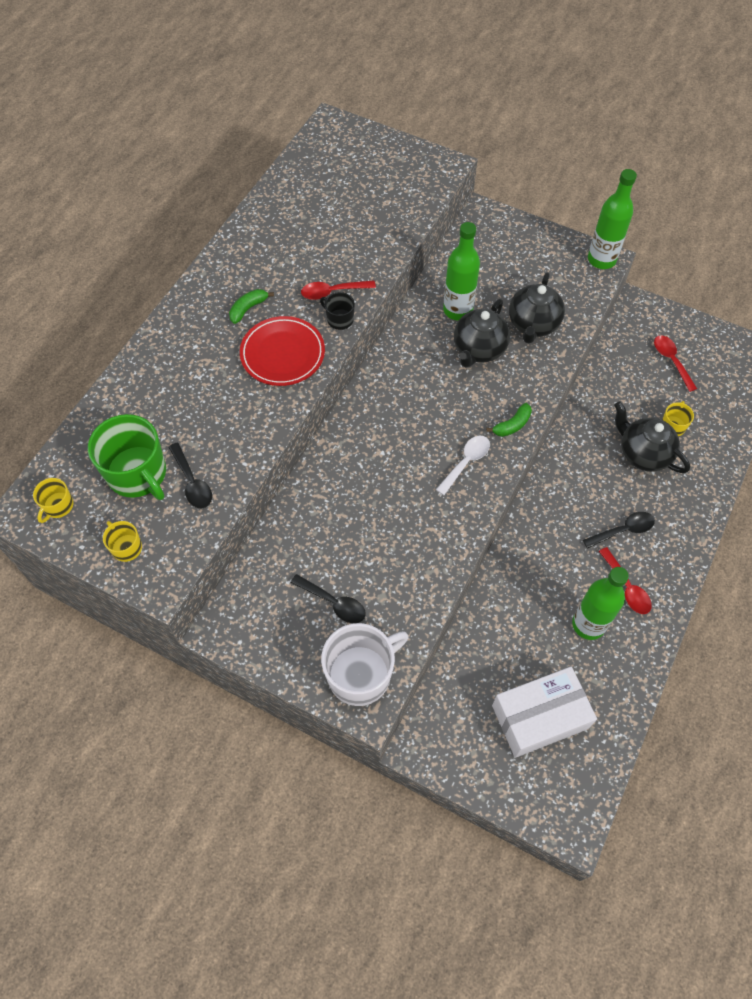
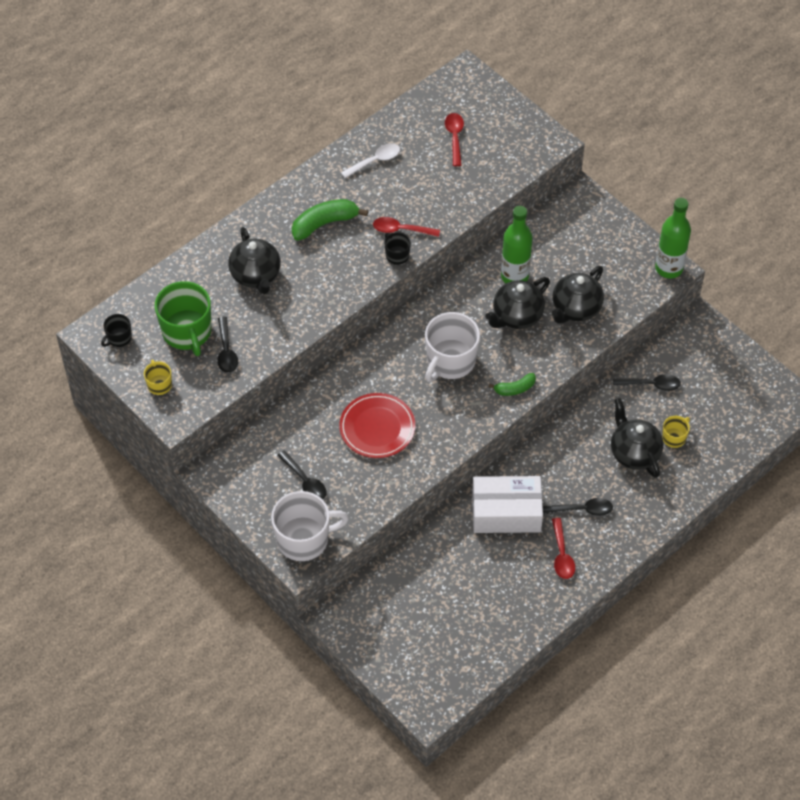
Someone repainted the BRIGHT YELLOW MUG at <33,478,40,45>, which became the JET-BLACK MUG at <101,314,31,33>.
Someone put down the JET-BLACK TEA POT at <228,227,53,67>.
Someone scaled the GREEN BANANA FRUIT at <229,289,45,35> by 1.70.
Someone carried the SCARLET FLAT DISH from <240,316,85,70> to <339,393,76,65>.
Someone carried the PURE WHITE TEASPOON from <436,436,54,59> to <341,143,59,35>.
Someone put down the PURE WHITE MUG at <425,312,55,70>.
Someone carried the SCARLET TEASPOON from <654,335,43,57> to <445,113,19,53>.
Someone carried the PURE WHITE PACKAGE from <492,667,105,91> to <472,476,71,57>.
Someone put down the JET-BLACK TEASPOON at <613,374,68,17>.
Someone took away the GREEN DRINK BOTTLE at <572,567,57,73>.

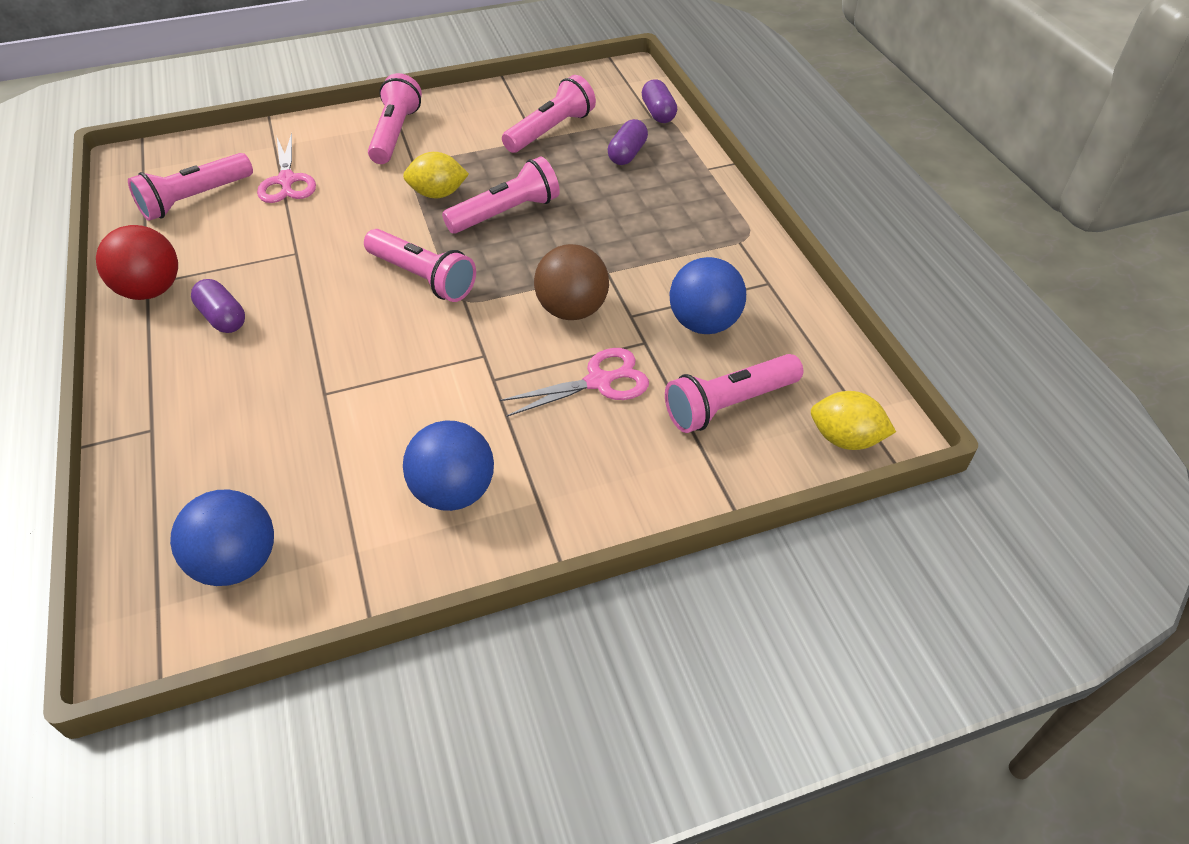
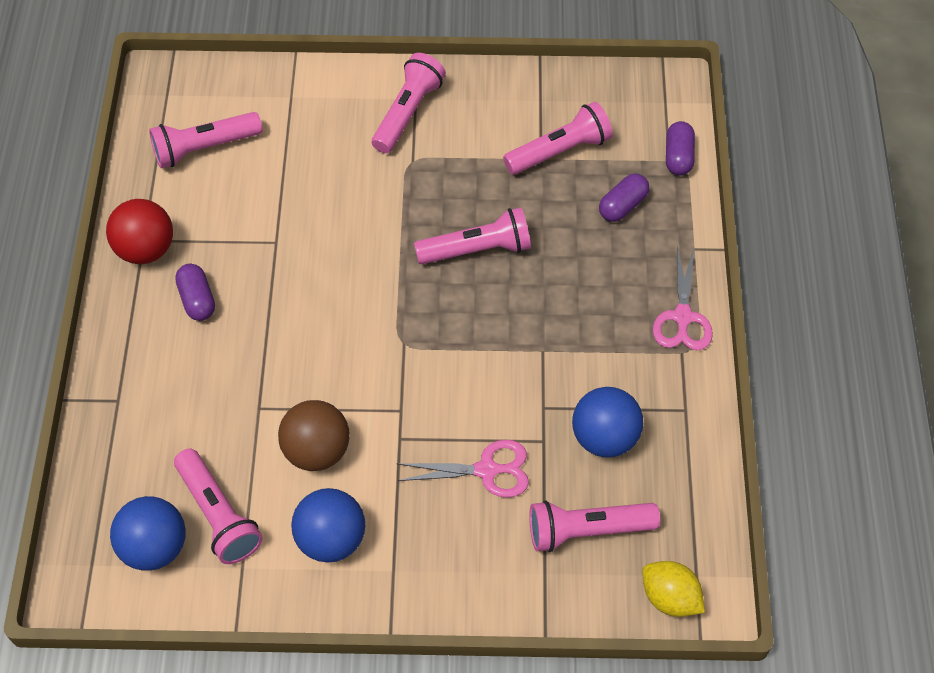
Someone carried the PINK POCKET TORCH from <364,229,112,73> to <174,449,89,115>.
Someone carried the RUSSET SPHERE from <534,244,75,76> to <278,400,72,71>.
Someone carried the PINK SHEARS from <257,133,59,70> to <653,245,60,105>.
Someone took away the BRIGHT YELLOW CITRUS FRUIT at <403,152,66,46>.

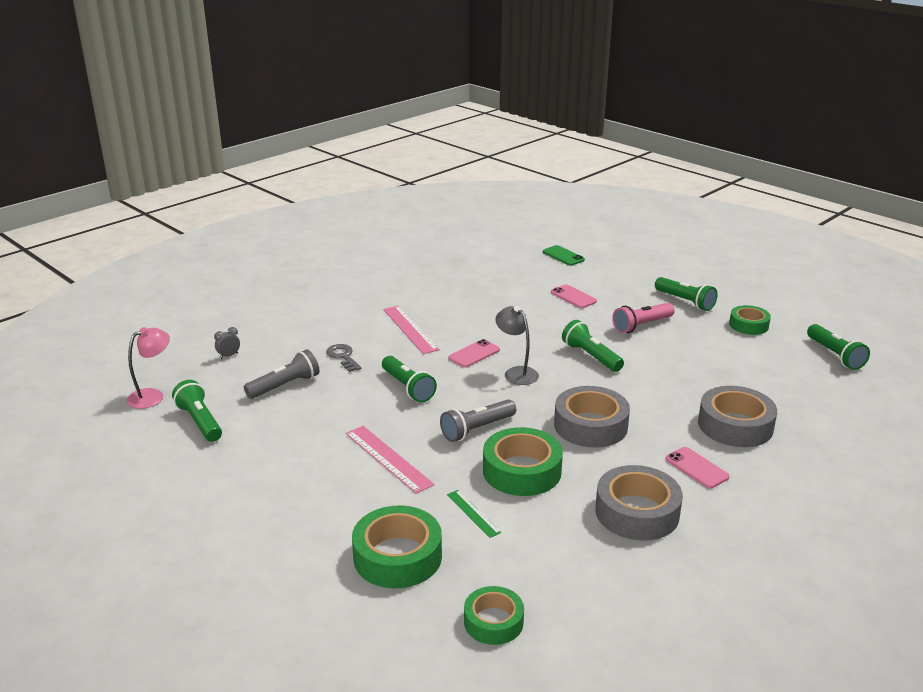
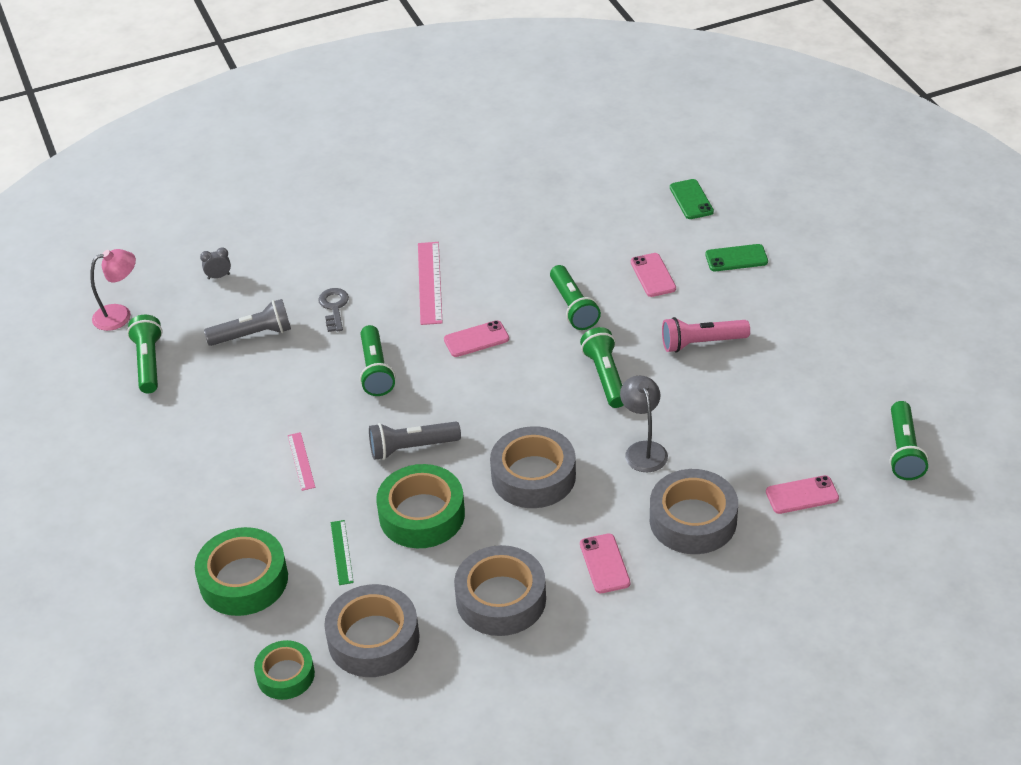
Someone scaled the PINK STRAIGHTEDGE at <346,426,88,68> by 0.58.
Someone put down the GREY TAPE at <324,584,95,93>.
Someone carried the GREEN POCKET TORCH from <655,277,63,34> to <550,265,51,65>.
Someone carried the GREY DESK LAMP from <495,306,44,79> to <620,375,48,97>.
Someone put down the GREEN PHONE at <706,244,62,27>.
Someone put down the PINK PHONE at <766,475,73,39>.
Someone took away the GREEN TAPE at <729,305,42,30>.

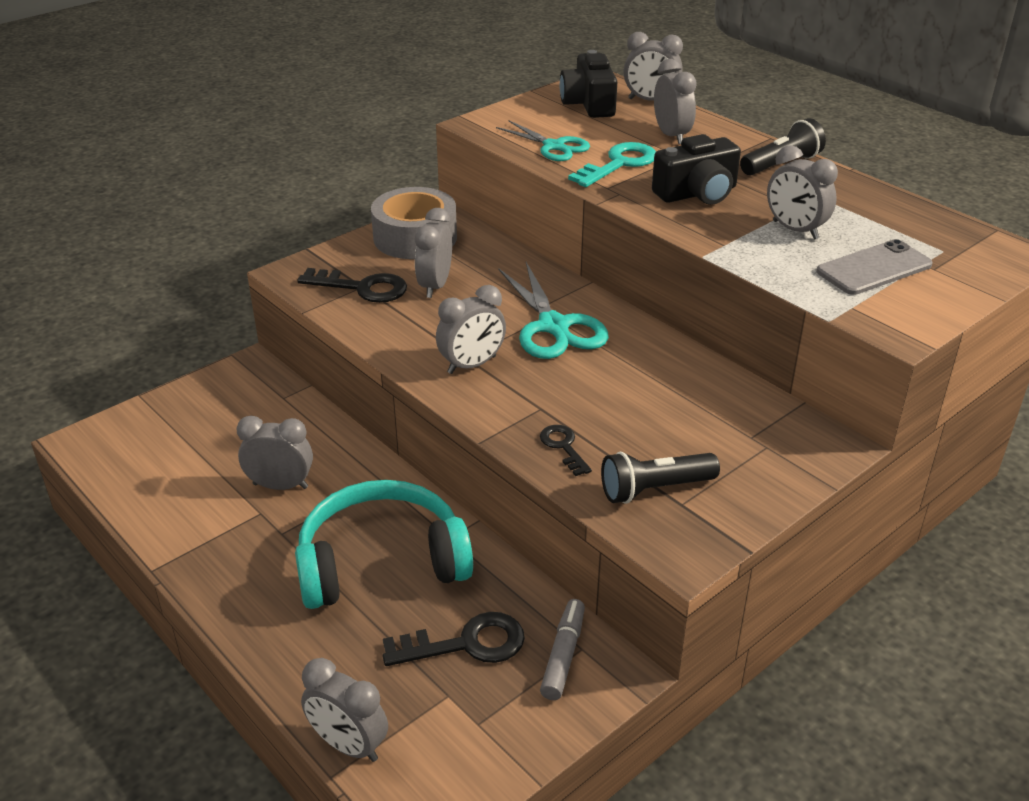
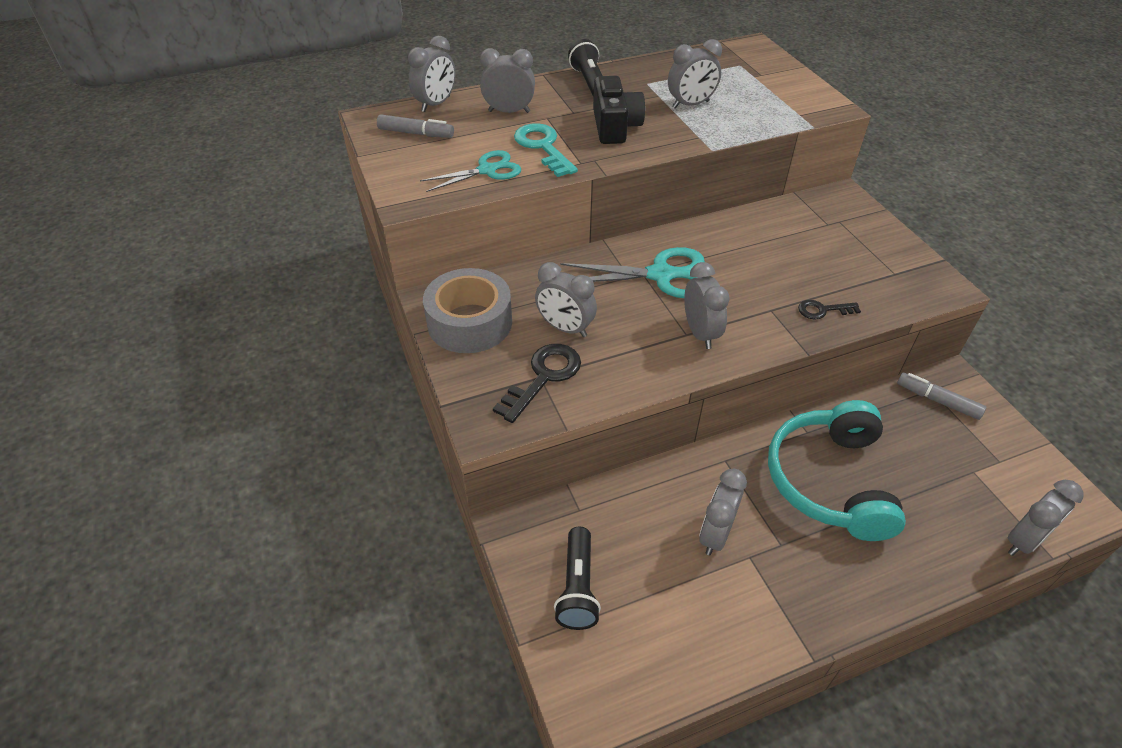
Someone swapped the JET-BLACK PHOTO CAMERA at <560,50,57,68> for the GREY MARKER at <377,114,77,24>.
Someone carried the JET-BLACK POCKET TORCH from <601,452,119,52> to <554,527,47,103>.
Someone took away the JET-BLACK KEY at <383,612,142,54>.
Someone took away the GREY PHONE at <816,239,117,56>.

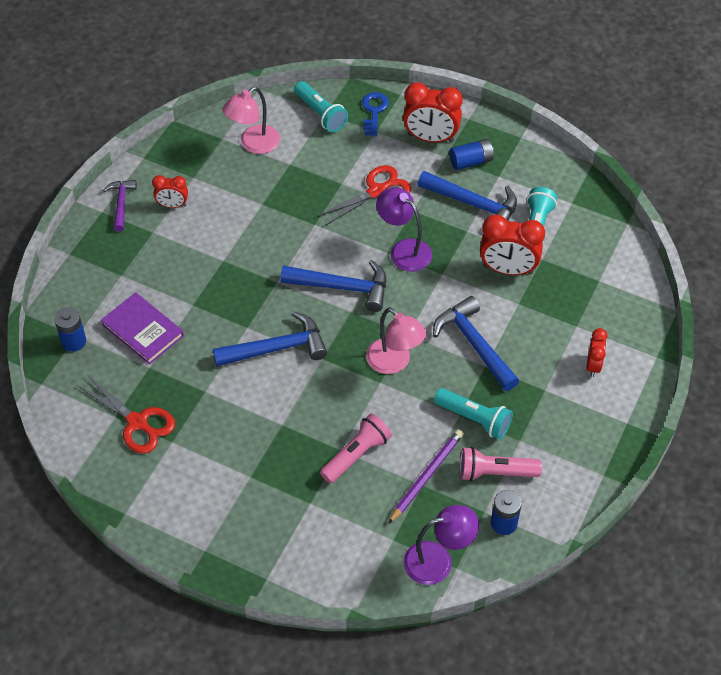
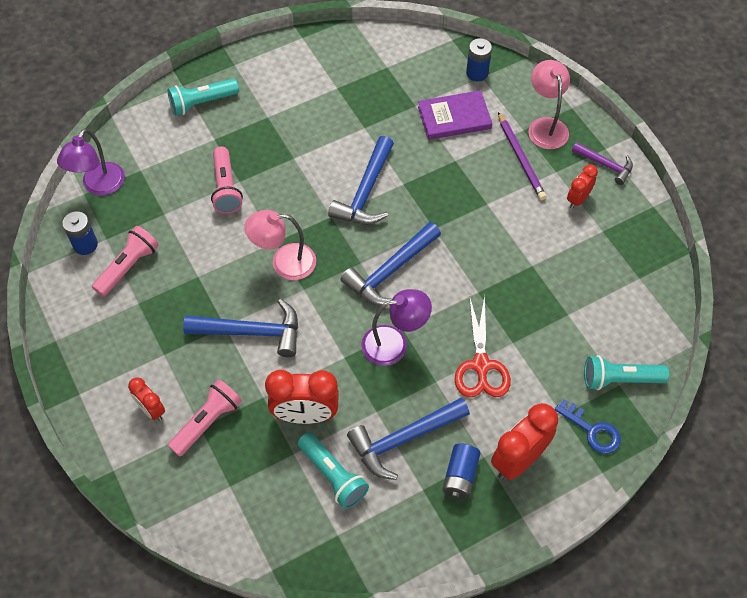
Someone carried the AQUA POCKET TORCH from <434,388,79,51> to <167,79,72,37>.
Someone put down the PINK POCKET TORCH at <168,379,74,78>.
Someone rotated the SCARLET BEDSIDE CLOCK at <480,215,65,60> by 135 degrees counterclockwise.
Someone carried the PURPLE LEAD PENCIL from <388,429,76,95> to <498,112,48,88>.
Someone carried the PINK DESK LAMP from <222,87,58,67> to <528,60,42,89>.
Someone took away the SCARLET SHEARS at <77,375,98,78>.

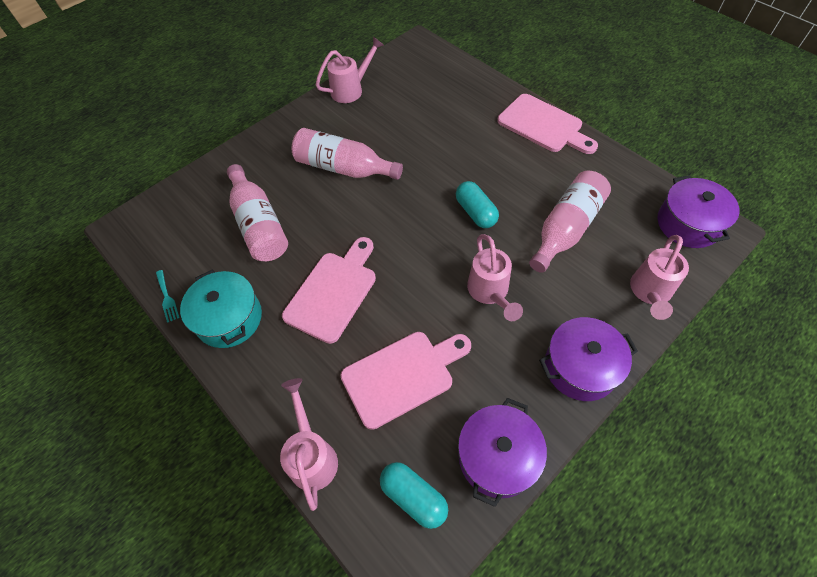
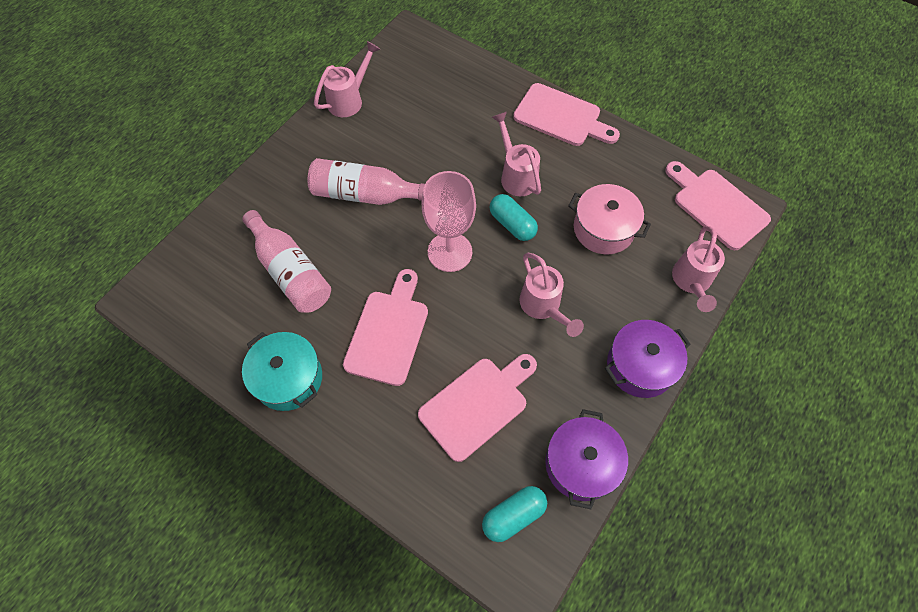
Someone put down the PINK CHALICE at <421,171,55,101>.
Someone rotated the AQUA PILL at <380,462,68,67> by 60 degrees counterclockwise.
Someone carried the PINK WATERING CAN from <280,378,58,133> to <492,112,49,84>.
Someone swapped the PINK DRINK BOTTLE at <529,171,82,102> for the PINK STOCKPOT at <568,184,83,70>.
Someone swapped the PURPLE STOCKPOT at <658,175,82,73> for the PINK CUTTING BOARD at <665,161,106,89>.
Someone took away the AQUA DINNER FORK at <156,270,24,53>.

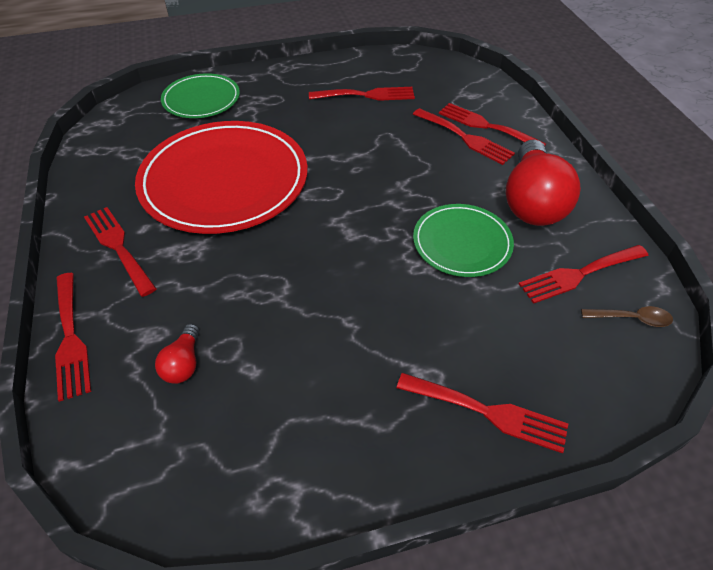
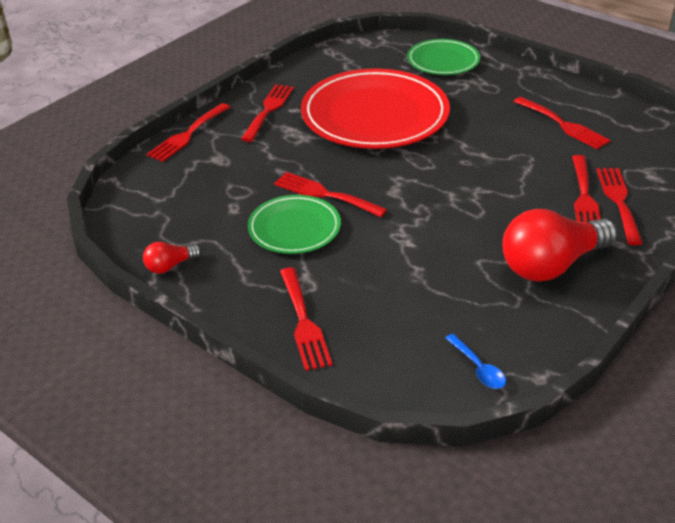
Someone carried the SCARLET BULB from <155,324,45,60> to <143,242,58,32>.
Someone carried the GREEN FLAT DISH from <413,204,101,73> to <248,195,93,59>.
Someone carried the SCARLET DINNER FORK from <519,245,129,59> to <274,172,113,45>.
Someone repainted the RUSSET TEASPOON at <581,306,92,21>, which became the COBALT TEASPOON at <445,334,61,55>.

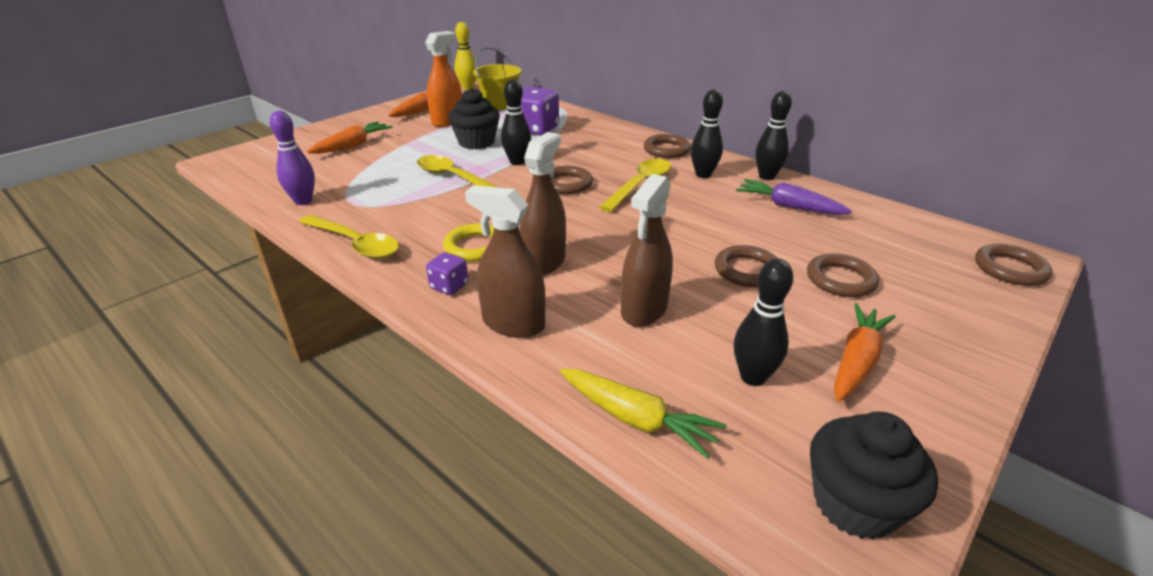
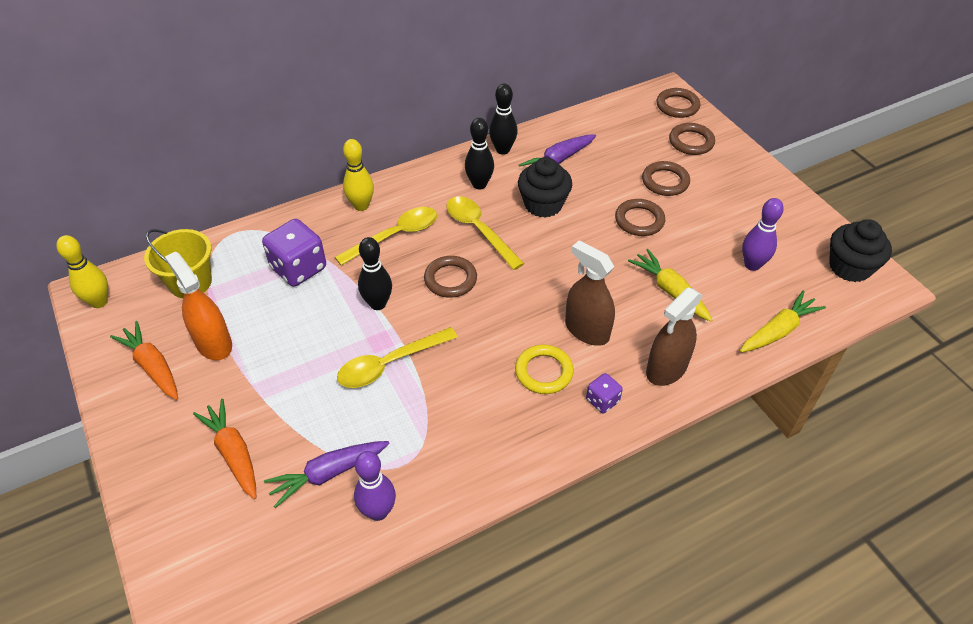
Someone put down the PURPLE TOY CARROT at <264,441,126,67>.
Someone carried the BRIGHT YELLOW TEASPOON from <299,215,100,44> to <335,207,102,59>.
Someone put down the BRIGHT YELLOW BOWLING PIN at <343,139,31,72>.
Someone carried the JET-BLACK MUFFIN from <448,88,52,61> to <518,157,54,61>.
Someone swapped the RUSSET SPRAYER at <621,174,52,153> for the BRIGHT YELLOW TOY CARROT at <628,249,84,72>.
Someone carried the RUSSET HOOP from <644,134,47,24> to <669,123,46,32>.
Someone repainted the JET-BLACK BOWLING PIN at <734,259,60,127>, which became the PURPLE BOWLING PIN at <742,198,42,73>.
Someone took away the ORANGE TOY CARROT at <834,303,62,99>.

